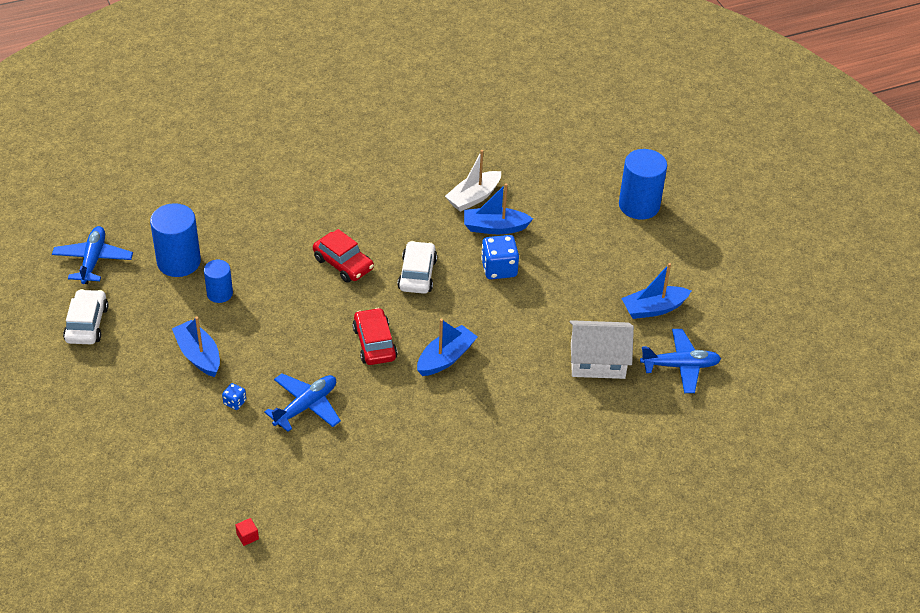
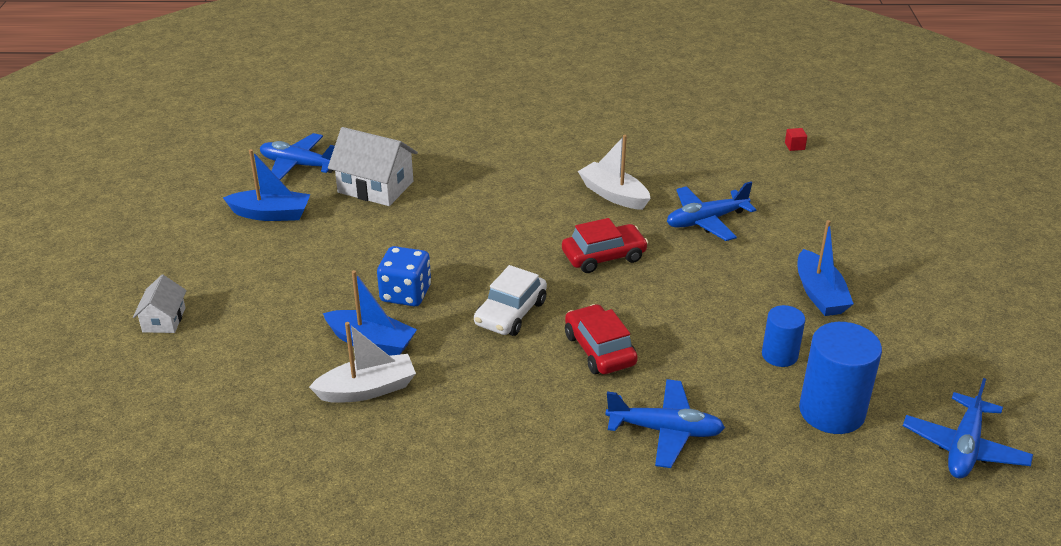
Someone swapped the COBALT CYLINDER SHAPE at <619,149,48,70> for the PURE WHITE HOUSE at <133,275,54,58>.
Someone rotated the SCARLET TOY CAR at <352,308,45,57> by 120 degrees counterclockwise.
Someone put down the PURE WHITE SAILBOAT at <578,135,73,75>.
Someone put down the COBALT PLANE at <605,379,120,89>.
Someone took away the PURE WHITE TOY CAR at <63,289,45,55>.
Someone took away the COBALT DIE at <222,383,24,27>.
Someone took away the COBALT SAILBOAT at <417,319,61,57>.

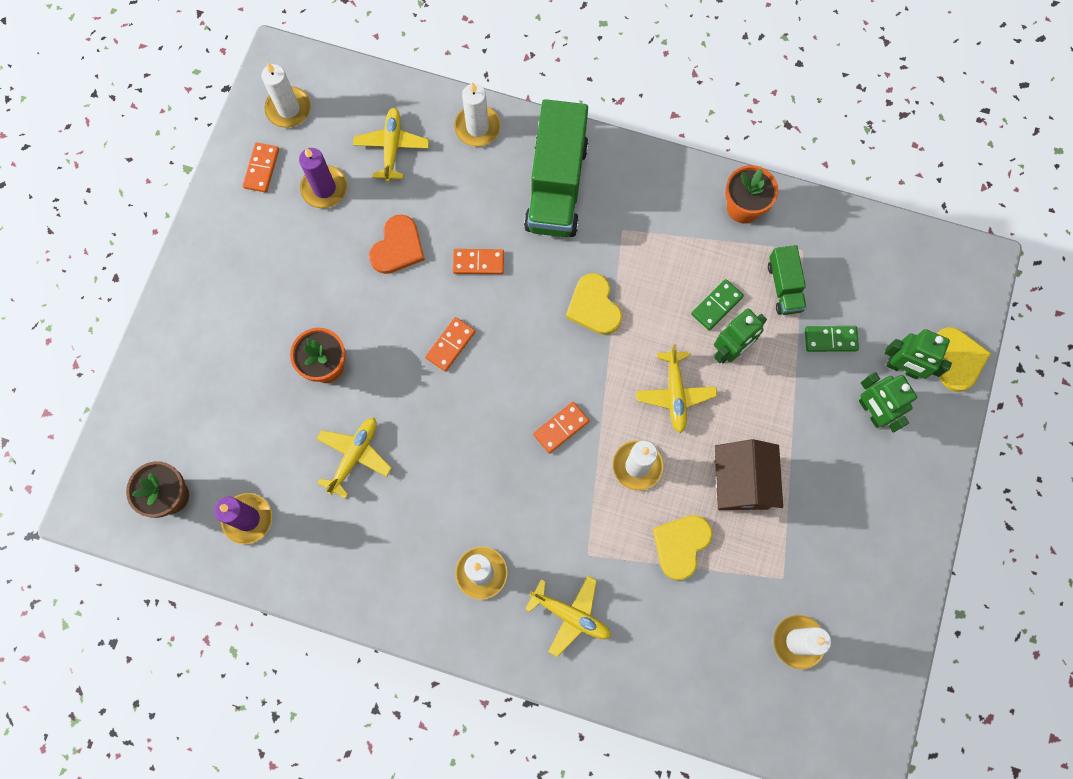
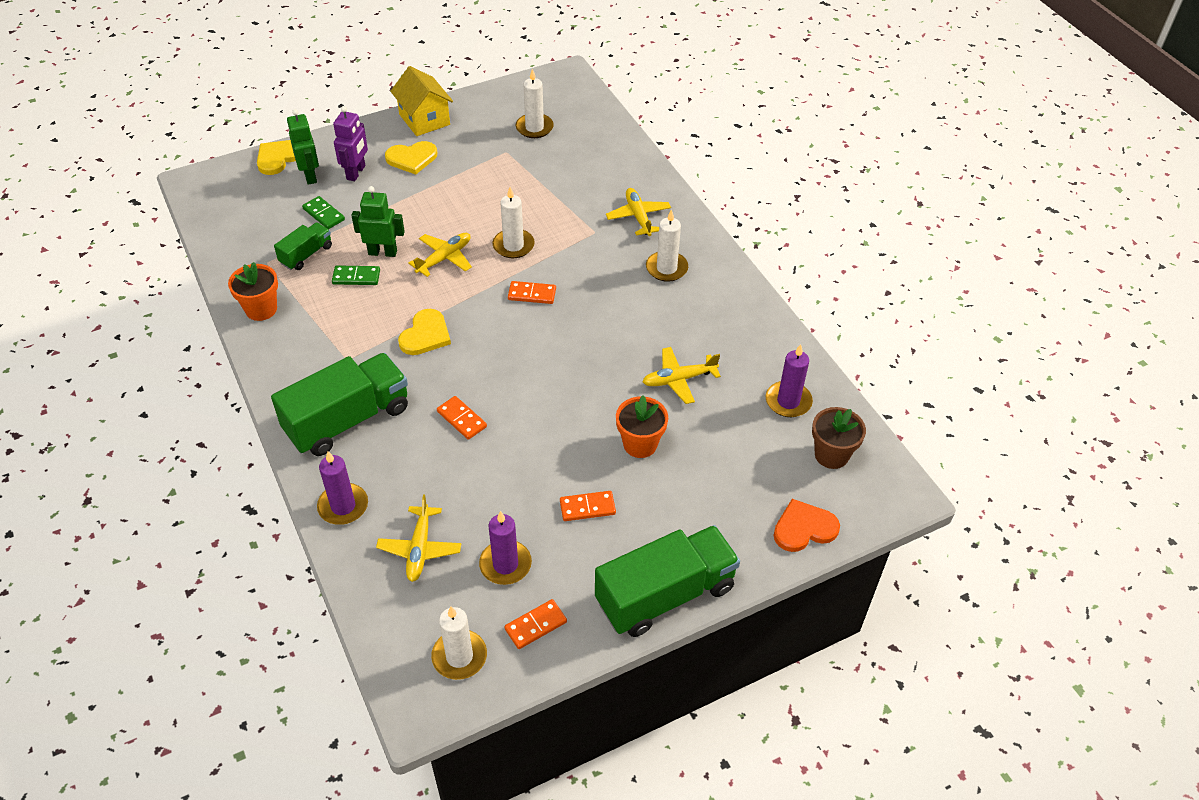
Someone repainted the PURE WHITE WAX CANDLE at <454,82,47,64>, which became the PURPLE WAX CANDLE at <317,451,51,74>.
Someone repainted the GREEN TOY ROBOT at <859,372,58,61>, which became the PURPLE TOY ROBOT at <333,106,35,75>.
Someone rotated the BRIGHT YELLOW PLANE at <353,108,76,74> by 45 degrees counterclockwise.
Someone carried the BRIGHT YELLOW LOVE HEART from <653,515,60,65> to <385,141,52,34>.
Someone put down the BRIGHT YELLOW HOUSE at <390,66,63,70>.
Someone carried the ORANGE DOMINO from <425,317,50,55> to <560,491,56,30>.
Someone put down the GREEN LORRY at <595,525,145,112>.
Someone carried the ORANGE LOVE HEART from <369,215,56,59> to <774,499,66,53>.
Someone took away the RUSSET HOUSE at <715,439,68,71>.

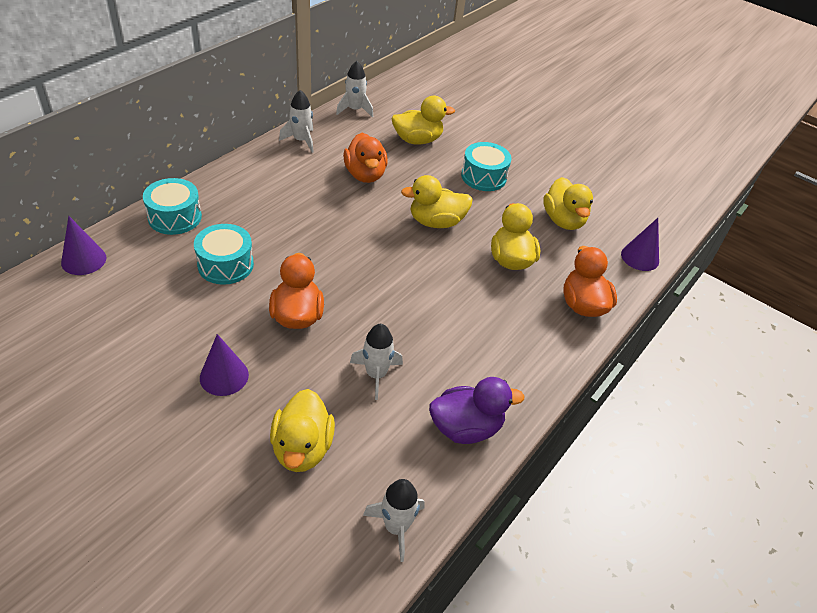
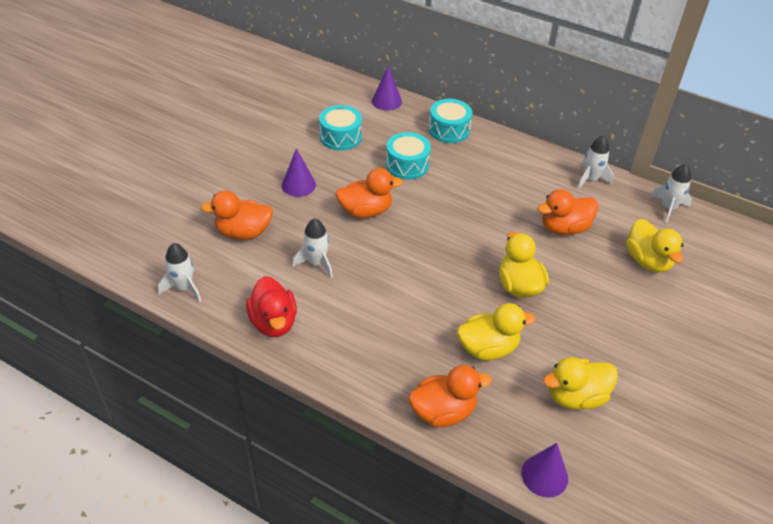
Someone repainted the BRIGHT YELLOW TOY DUCK at <270,389,65,83>, which became the ORANGE TOY DUCK at <201,190,72,50>.
Someone repainted the PURPLE TOY DUCK at <429,377,96,67>, which became the SCARLET TOY DUCK at <246,276,51,61>.
Someone carried the AQUA TOY DRUM from <461,142,50,49> to <319,105,43,46>.

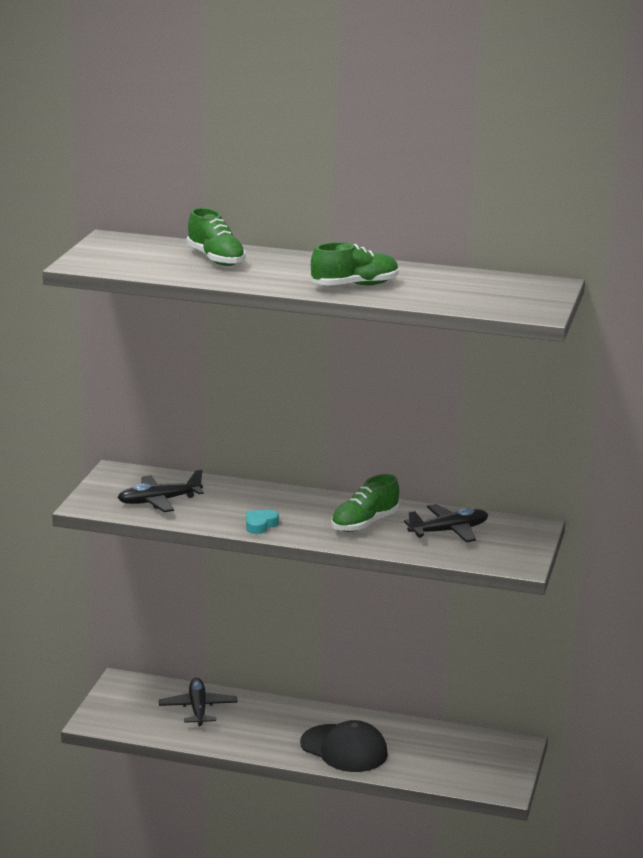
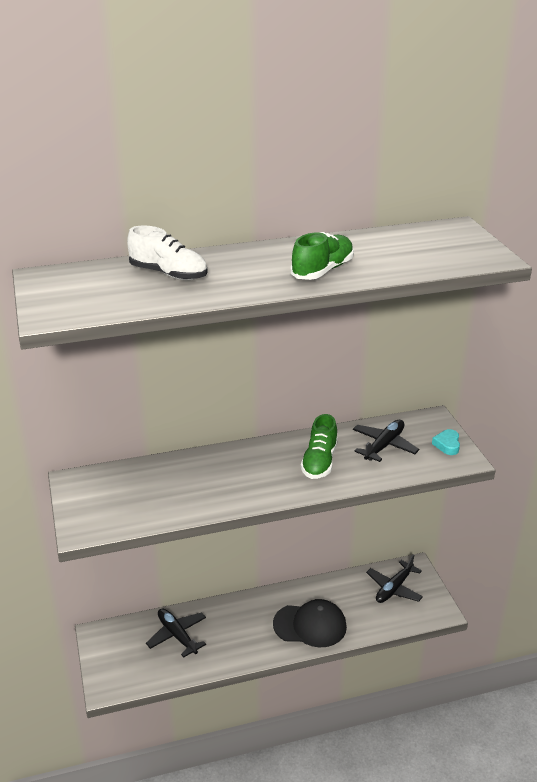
Someone repainted the GREEN SHOE at <187,208,59,58>, which became the PURE WHITE SHOE at <127,226,81,54>.
Someone carried the JET-BLACK PLANE from <118,469,86,43> to <366,554,57,49>.
Someone carried the AQUA LOVE HEART from <246,510,33,24> to <432,429,28,26>.

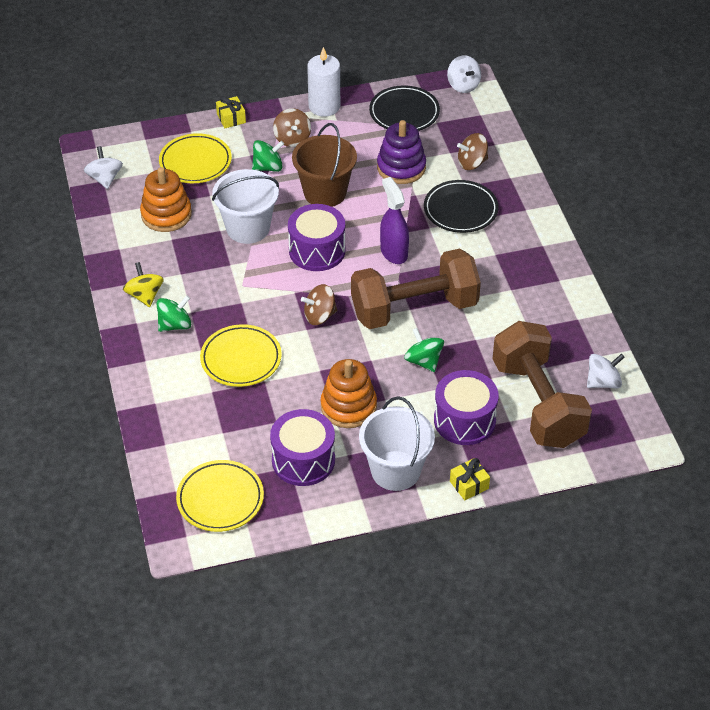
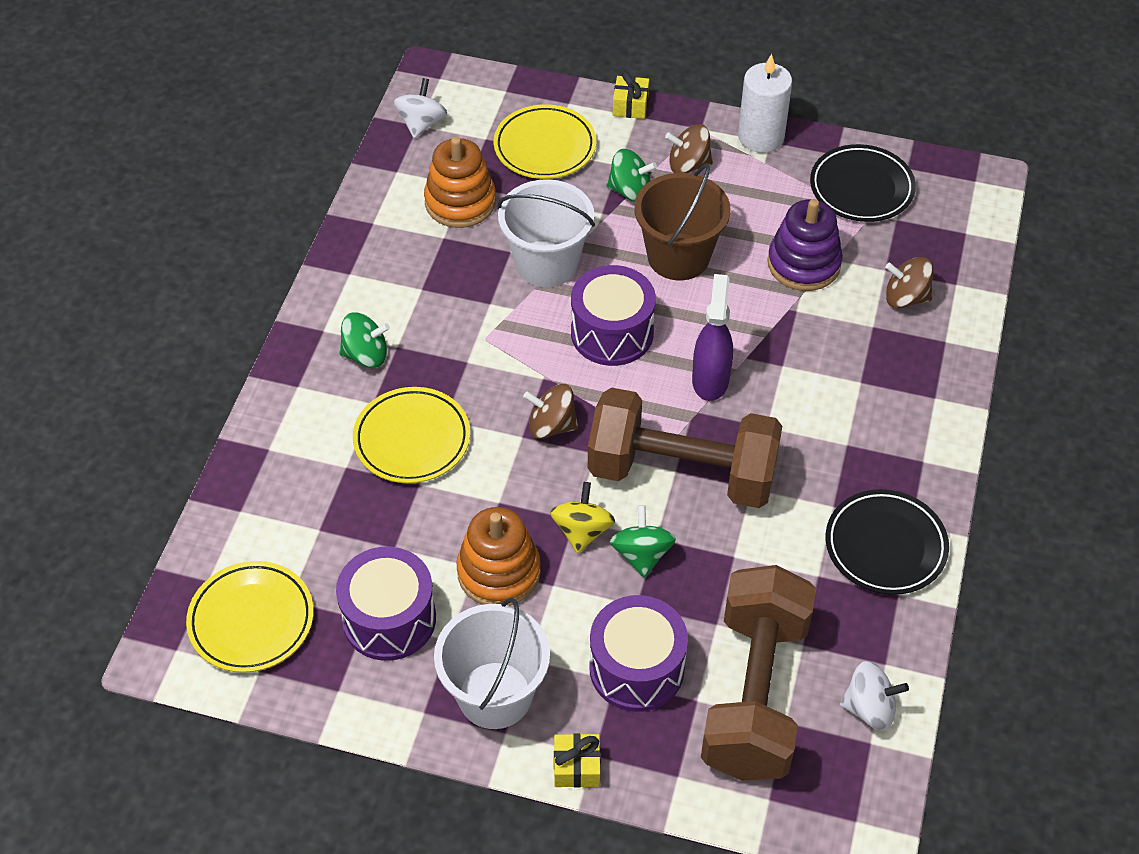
Someone carried the BRIGHT YELLOW WHIRLIGIG from <123,262,41,45> to <550,482,65,71>.
Someone rotated the RUSSET WHIRLIGIG at <273,108,38,39> by 75 degrees clockwise.
Someone carried the JET-BLACK FLAT DISH from <424,180,75,53> to <826,489,123,106>.
Someone took away the PURE WHITE WHIRLIGIG at <447,55,34,38>.

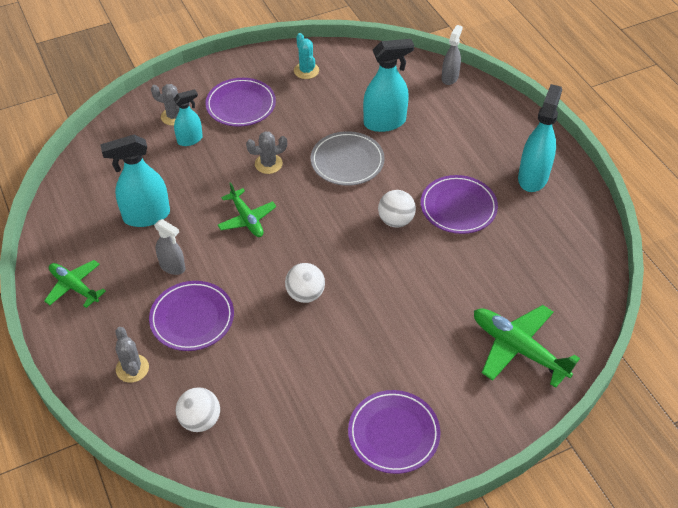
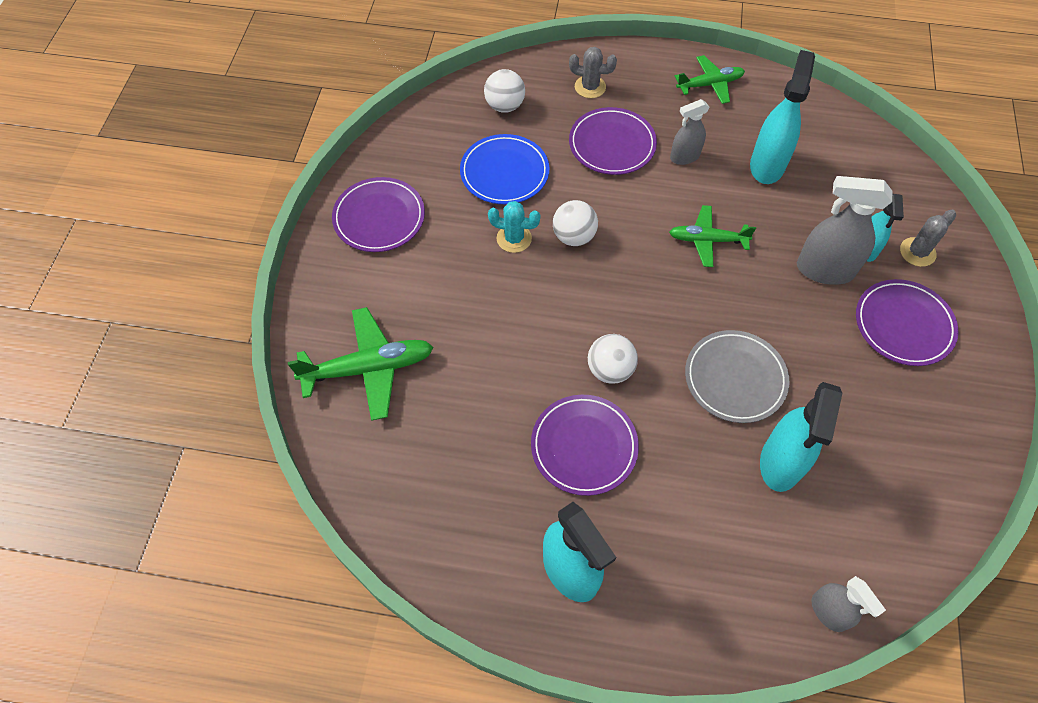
Someone put down the COBALT FLAT DISH at <460,134,89,70>.
Someone carried the AQUA SAGUARO CACTUS from <294,33,25,46> to <488,201,53,52>.
Someone put down the GREY SPRAYER at <797,176,95,109>.
Someone took away the GREY SAGUARO CACTUS at <246,131,41,43>.

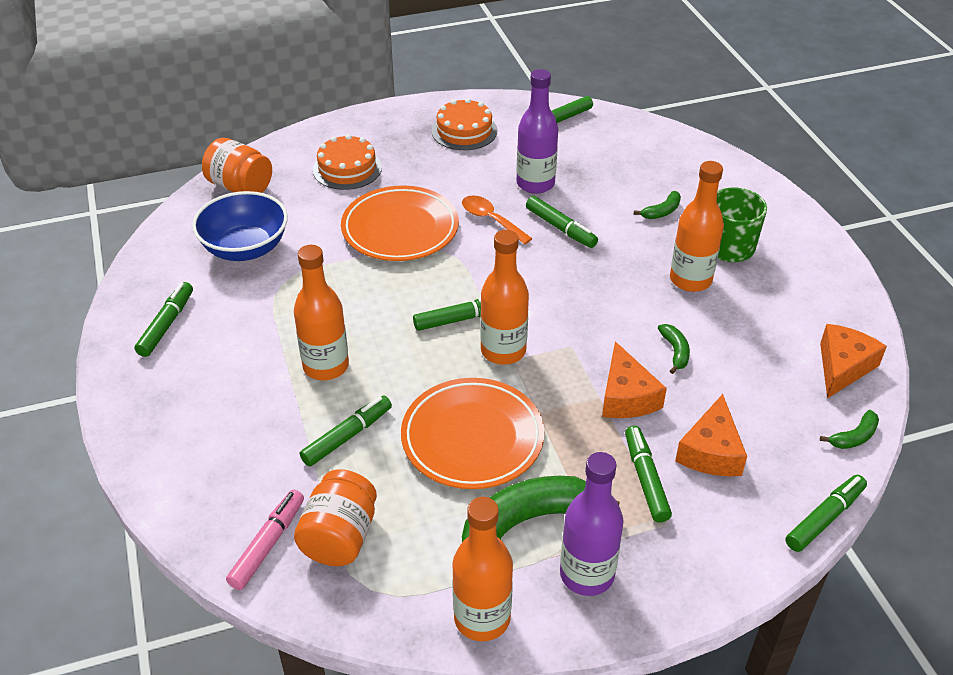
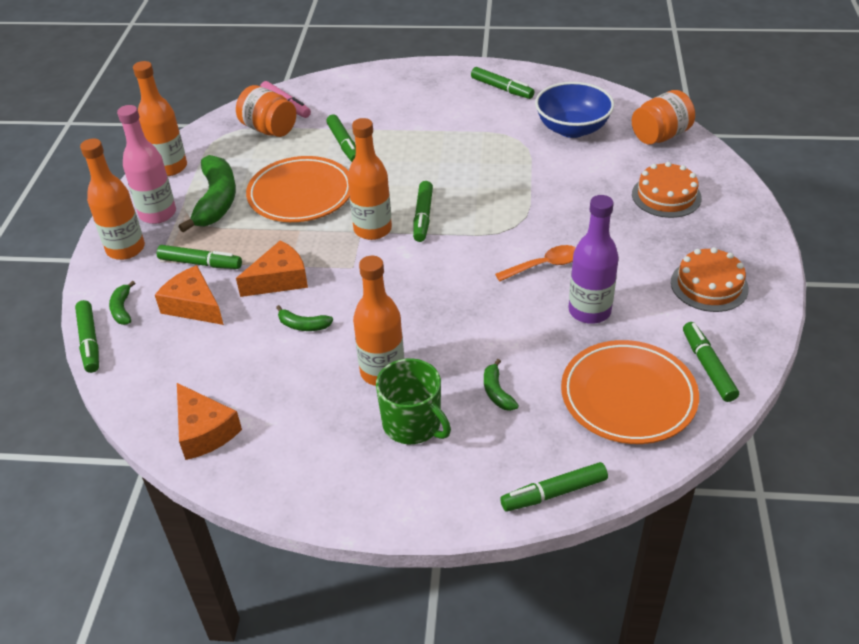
Someone carried the ORANGE DRINK BOTTLE from <294,245,55,135> to <80,138,65,122>.
Someone carried the GREEN BANANA FRUIT from <820,410,59,39> to <109,281,26,44>.
Someone repainted the PURPLE DRINK BOTTLE at <560,452,64,144>, which became the PINK DRINK BOTTLE at <117,105,59,119>.
Someone rotated the ORANGE CHEESE WEDGE at <602,341,65,77> by 135 degrees clockwise.
Someone carried the GREEN MARKER from <526,196,72,52> to <500,462,108,49>.
Someone carried the ORANGE FLAT DISH from <341,186,118,75> to <561,340,138,104>.

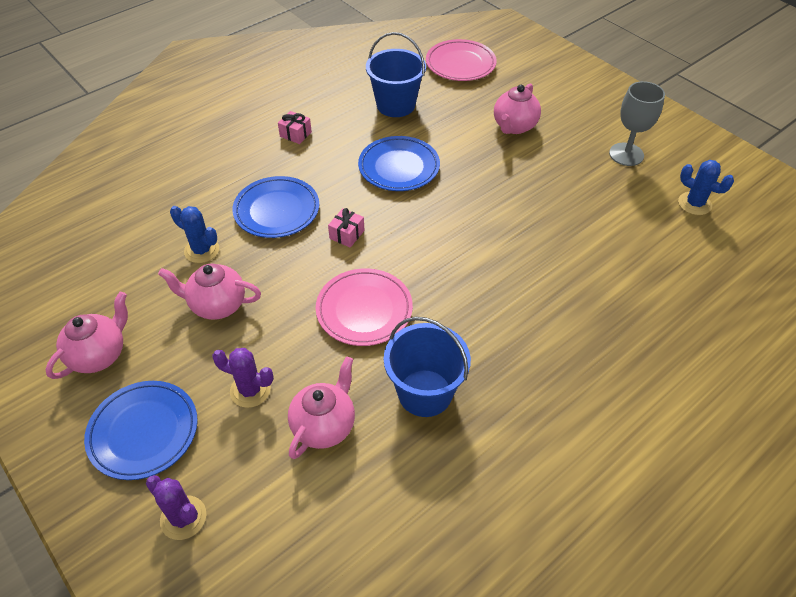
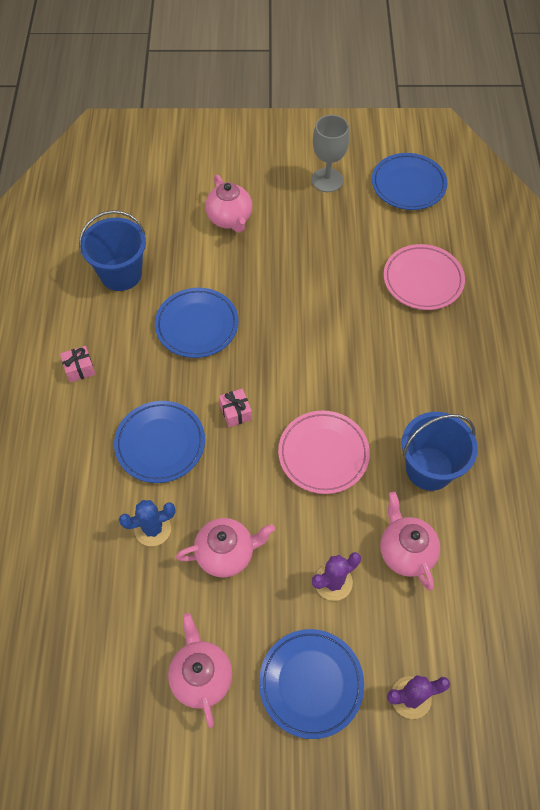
Someone rotated the PINK TEA POT at <158,264,103,56> by 150 degrees counterclockwise.
Someone swapped the COBALT SAGUARO CACTUS at <678,160,56,55> for the COBALT FLAT DISH at <372,153,75,57>.
Someone carried the PINK FLAT DISH from <426,39,71,42> to <383,244,82,66>.

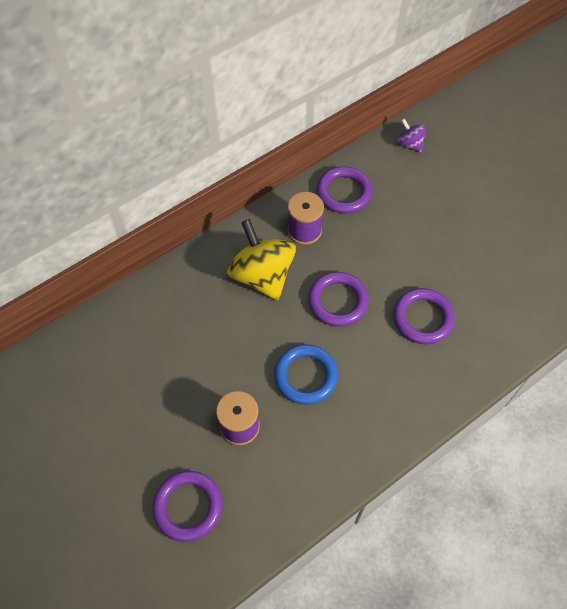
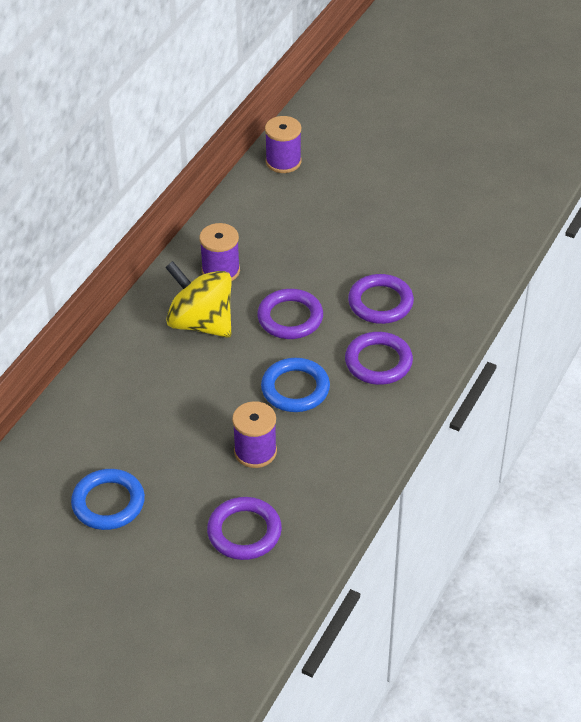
Someone put down the COBALT HOOP at <71,469,74,61>.
Someone swapped the PURPLE WHIRLIGIG at <397,118,30,34> for the PURPLE BOBBIN at <265,116,37,57>.
Someone carried the PURPLE HOOP from <317,166,55,48> to <345,332,68,53>.

